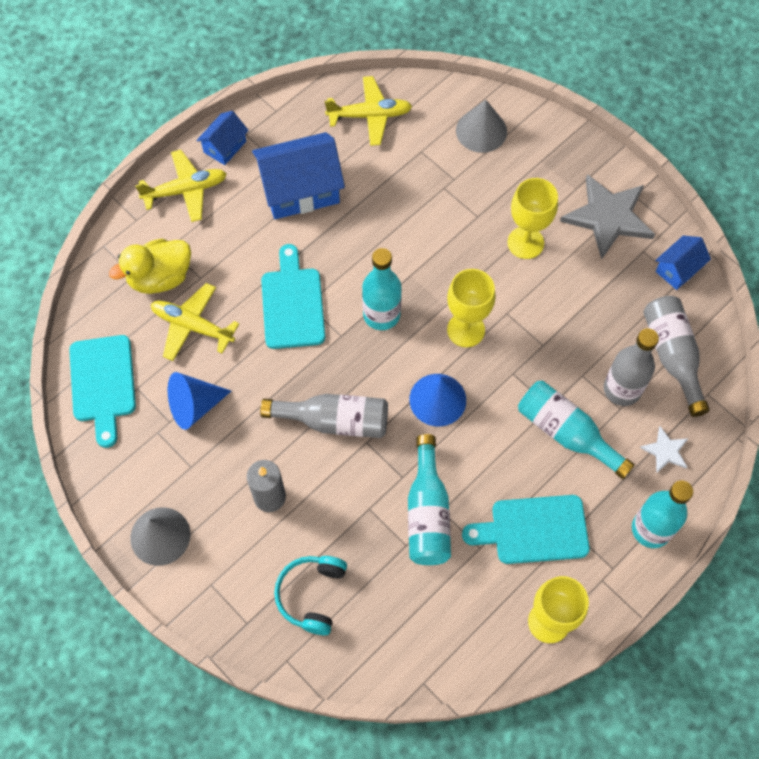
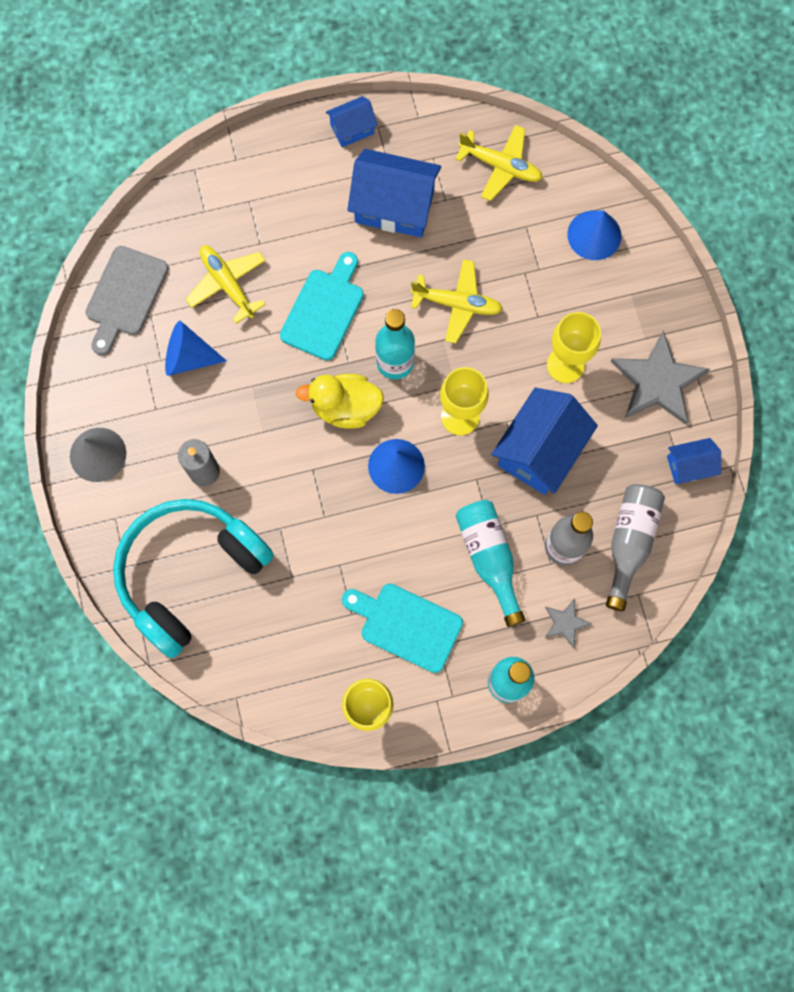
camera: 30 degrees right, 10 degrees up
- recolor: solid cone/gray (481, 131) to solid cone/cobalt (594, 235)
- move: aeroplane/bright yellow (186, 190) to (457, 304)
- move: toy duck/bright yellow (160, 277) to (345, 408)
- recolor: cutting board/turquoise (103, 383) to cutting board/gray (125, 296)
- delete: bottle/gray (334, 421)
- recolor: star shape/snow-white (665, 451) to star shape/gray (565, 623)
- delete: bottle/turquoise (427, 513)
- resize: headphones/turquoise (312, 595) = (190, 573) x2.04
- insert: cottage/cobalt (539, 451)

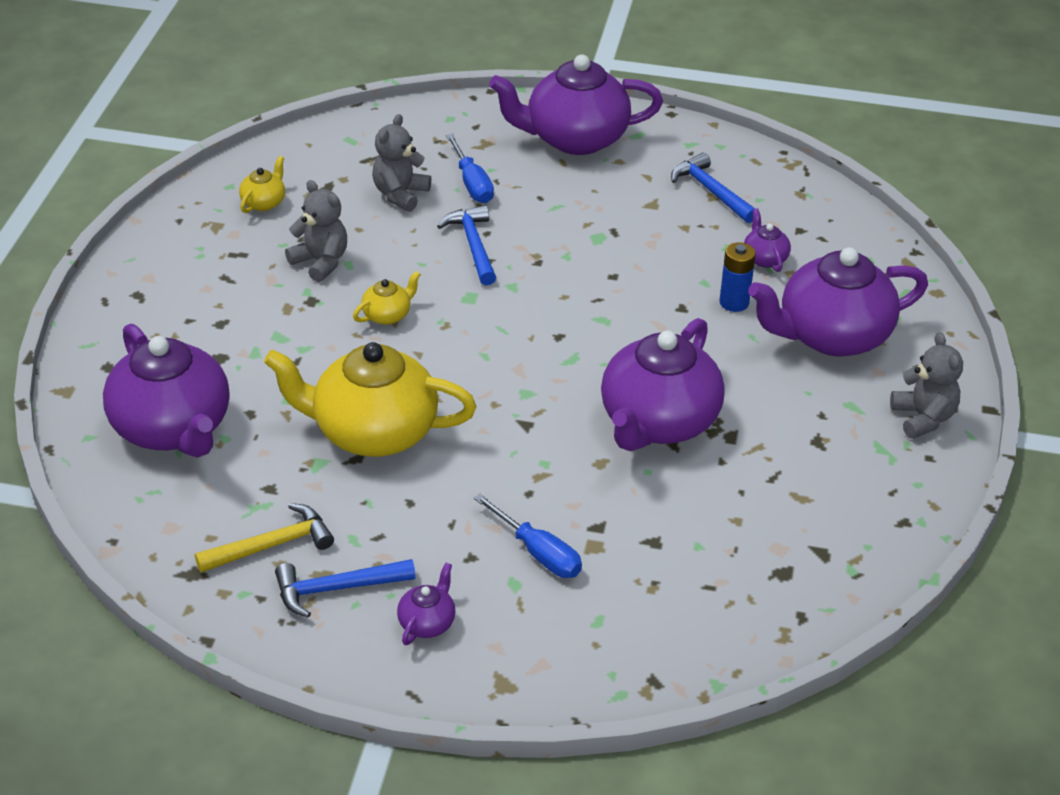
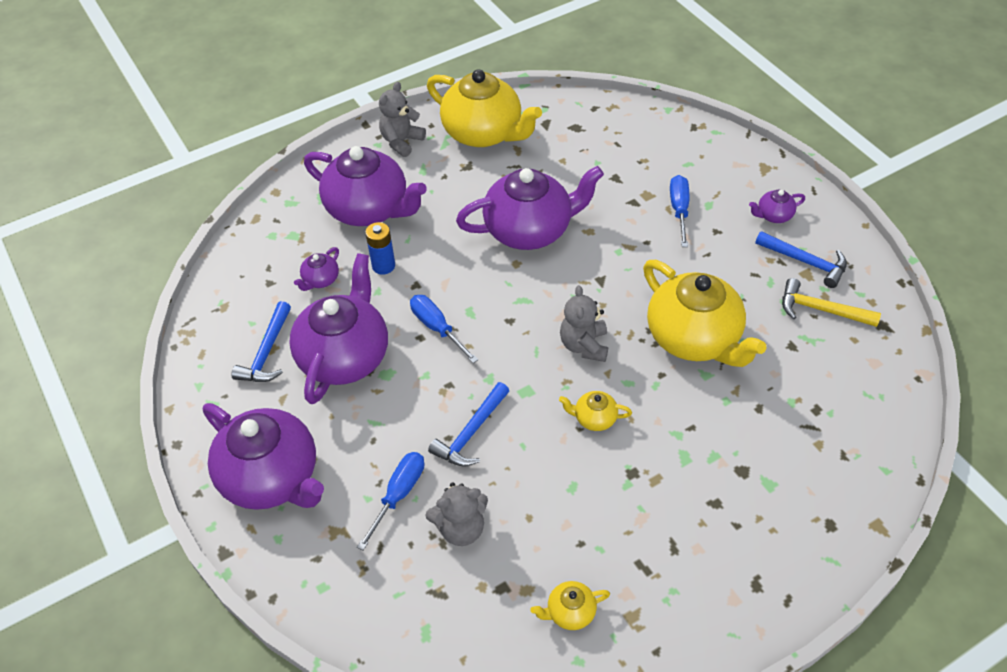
camera: 130 degrees left, 10 degrees up
- move: stuffed bear/gray (320, 262) to (584, 345)
- move: teapot/royal purple (172, 428) to (345, 356)
- insert: teapot/bright yellow (483, 133)
- insert: hand screwdriver/cobalt (437, 328)

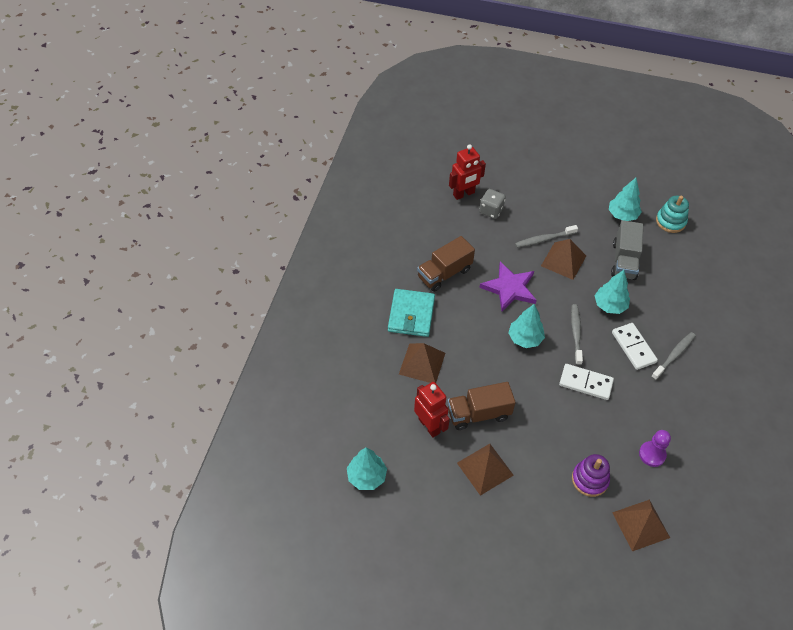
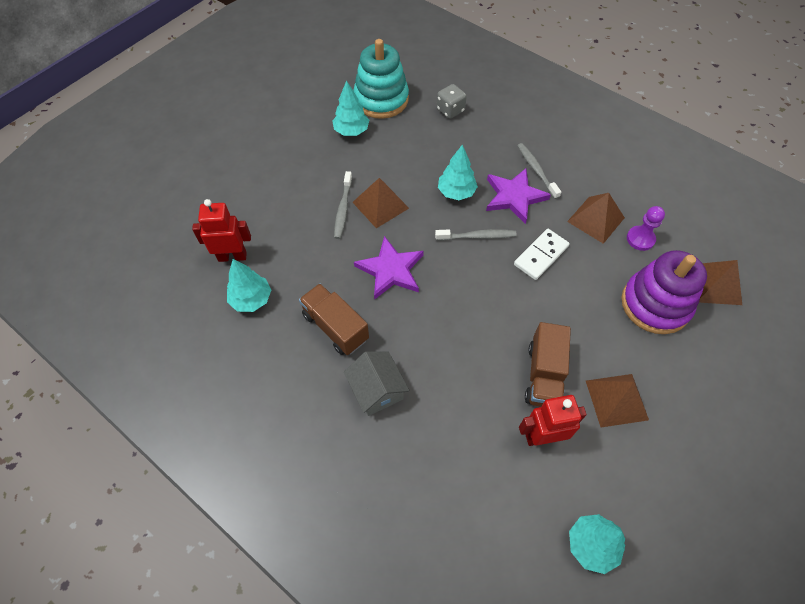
camera: 65 degrees left, 5 degrees up
- rotate: robot figure/scarlet (464, 194) = (232, 256) 90 degrees counterclockwise
- move: dice/gray (491, 211) to (450, 110)
- resize: stacking rings/turquoise (670, 221) = (381, 99) x1.69
- delete: truck/gray (624, 261)
- rotate: truck/russet (444, 273) = (335, 327) 150 degrees clockwise
- replace: wallet/turquoise (411, 315) to cottage/gray (377, 390)
- move: fir tree/turquoise (525, 338) to (251, 299)
- rotate: tooth brush/gray (576, 333) = (477, 236) 150 degrees clockwise
- replace: domino piece/snow-white (633, 347) to star shape/royal purple (514, 197)
- move: pyramid/russet (422, 363) to (595, 219)
- resize: stacking rings/royal purple (589, 479) = (655, 304) x1.69

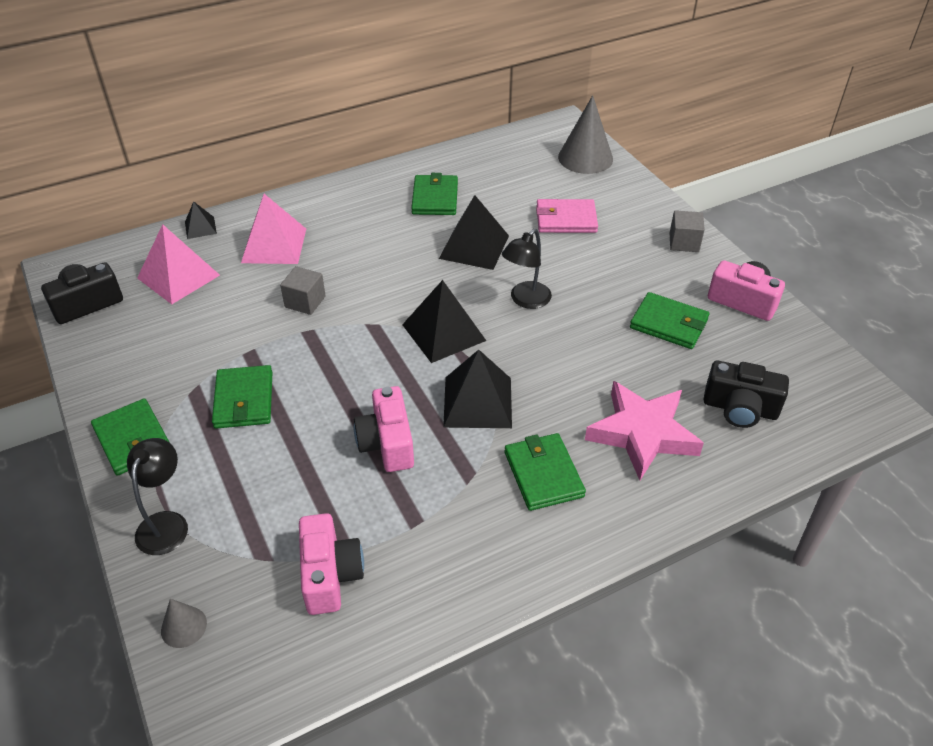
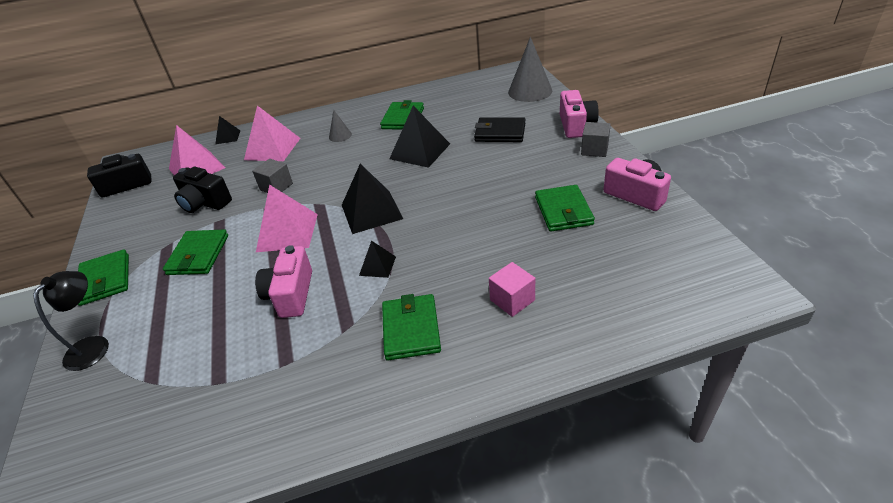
camera: 15 degrees right, 5 degrees down
- recolor: wallet/rosy (566, 219) to wallet/jet-black (500, 132)
- delete: lamp/jet-black (525, 300)
- rotate: wallet/emerald (669, 324) = (563, 211) 45 degrees clockwise
- resize: pyramid/jet-black (477, 402) = (377, 266) x0.53
- move: camera/jet-black (740, 408) to (204, 203)
- replace: star shape/rosy (642, 433) to block/rosy (512, 300)
- move: camera/rosy (330, 575) to (576, 125)
- move: solid cone/gray (183, 626) to (340, 135)
- insert: pyramid/rosy (287, 232)

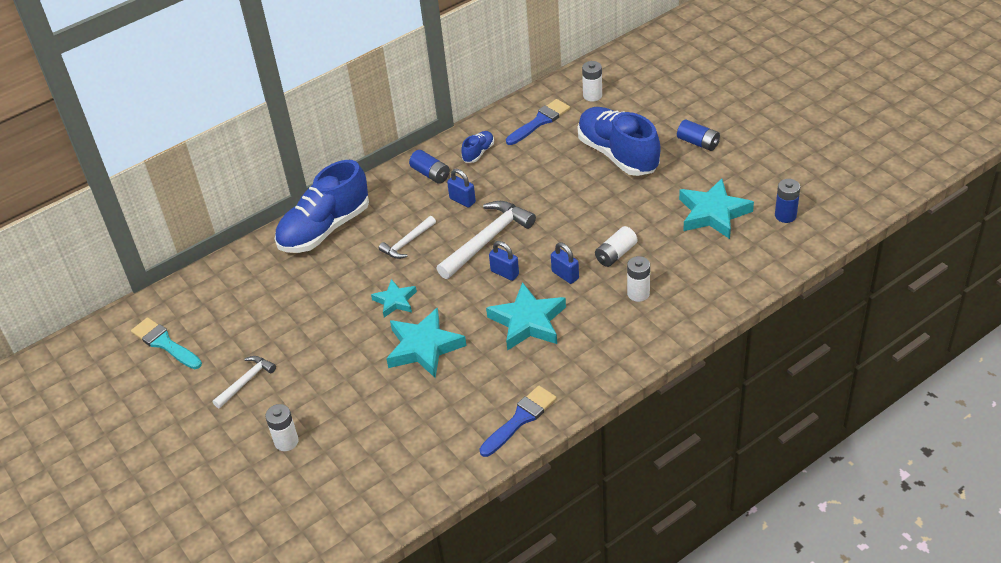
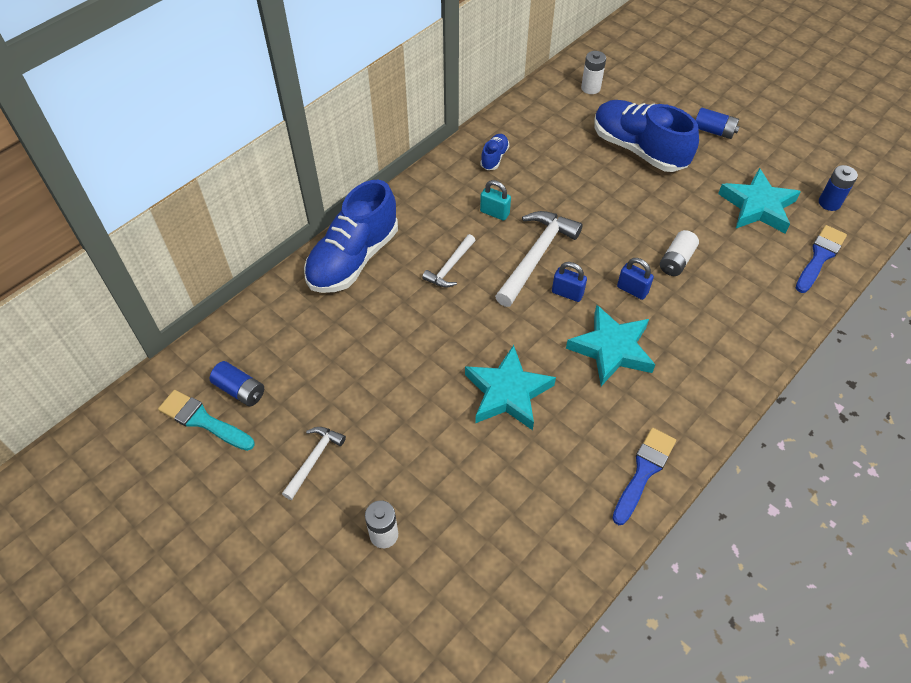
camera: 15 degrees left, 10 degrees up
- move: brush/cobalt (540, 121) to (820, 257)
- move: battery/cobalt (430, 174) to (240, 390)
- recolor: lock/cobalt (462, 200) to lock/turquoise (494, 213)
- delete: battery/snow-white (638, 293)
- delete: star shape/turquoise (395, 301)

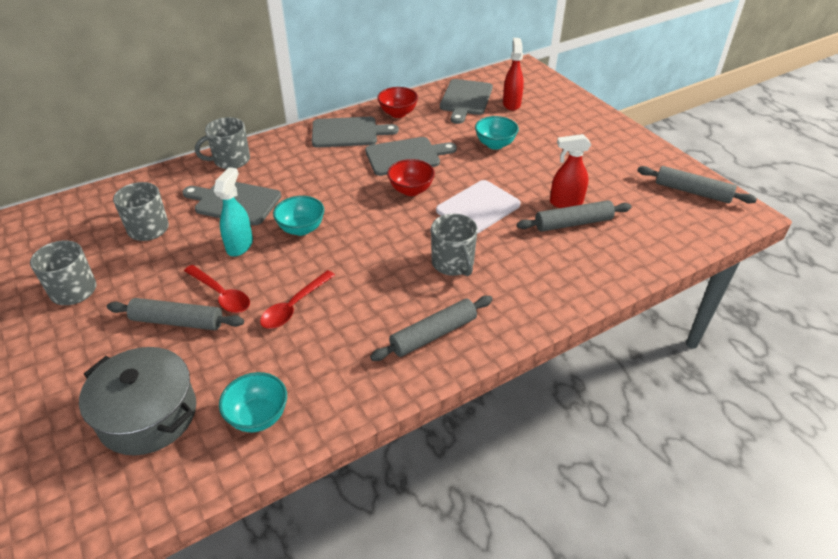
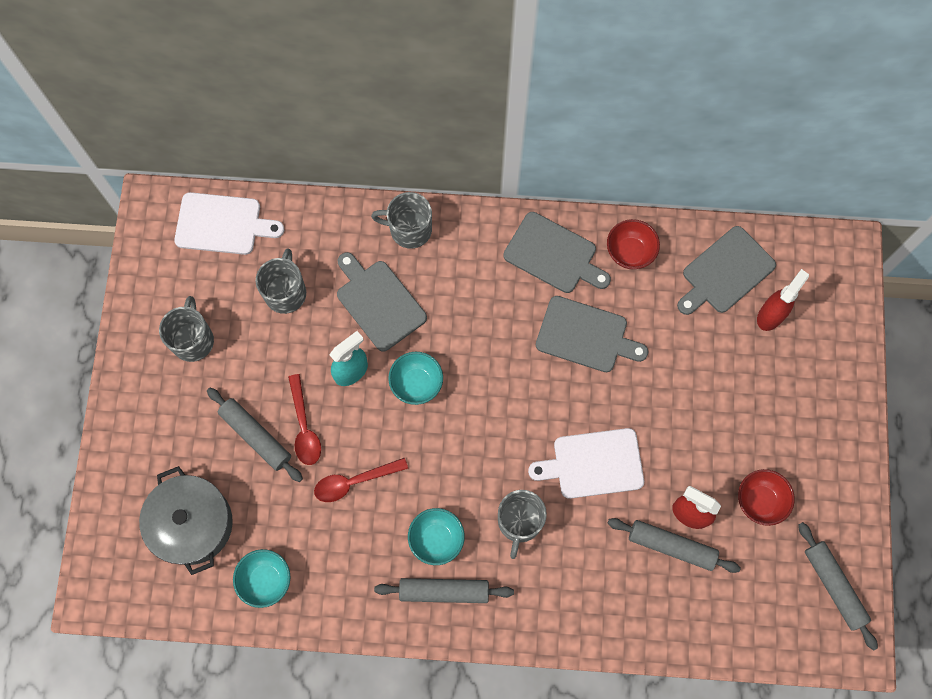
camera: 35 degrees right, 30 degrees up
- move: serving bowl/turquoise (495, 144) to (436, 539)
- move: serving bowl/scarlet (411, 190) to (760, 500)
- insert: cutting board/snow-white (222, 224)

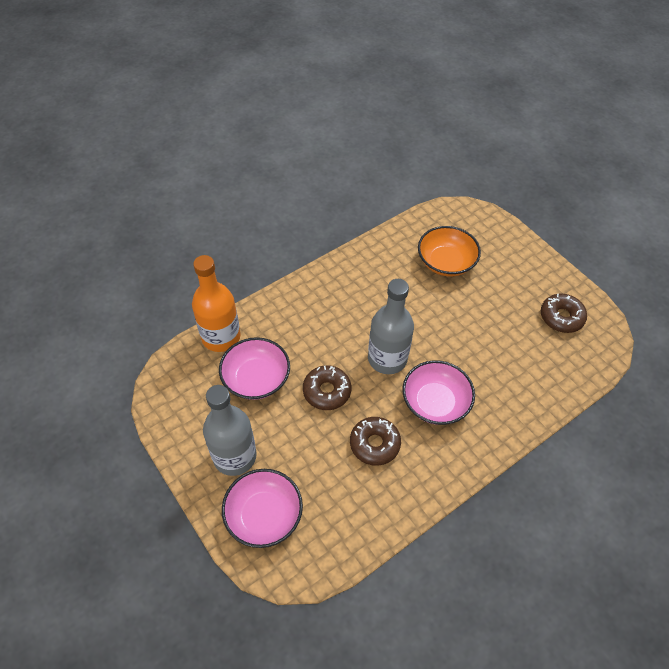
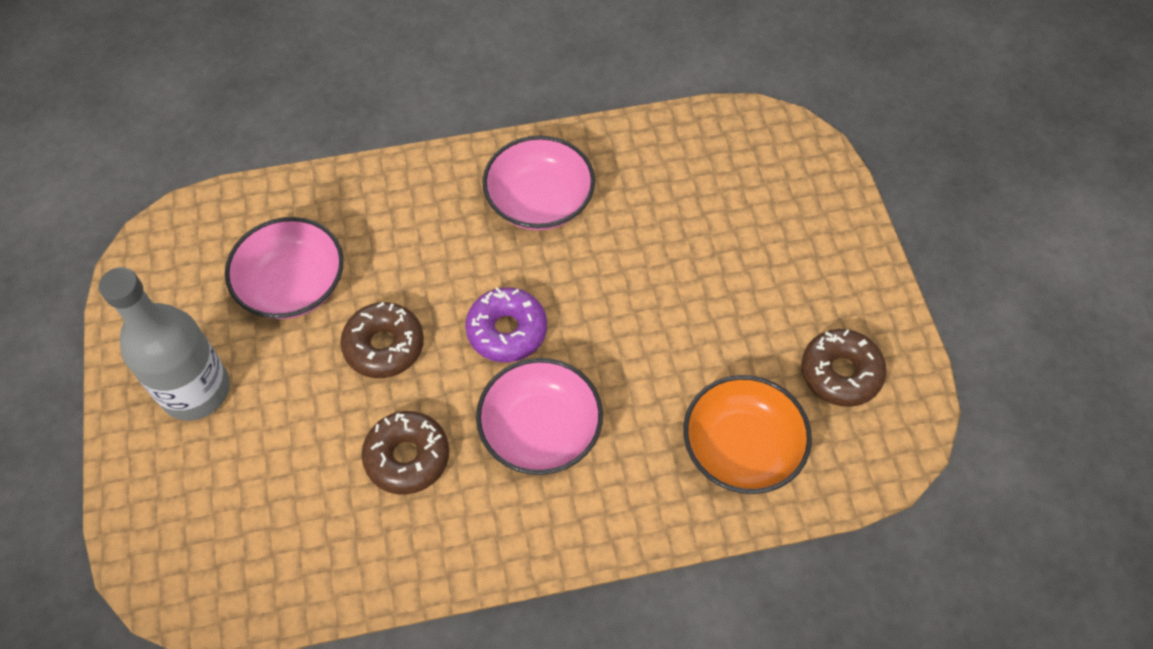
camera: 25 degrees right, 5 degrees up
- move: serving bowl/orange (446, 262) to (741, 448)
- delete: bottle/orange (221, 337)
- replace: bottle/gray (387, 358) to doughnut/royal purple (507, 331)
- move: serving bowl/rosy (264, 515) to (539, 201)

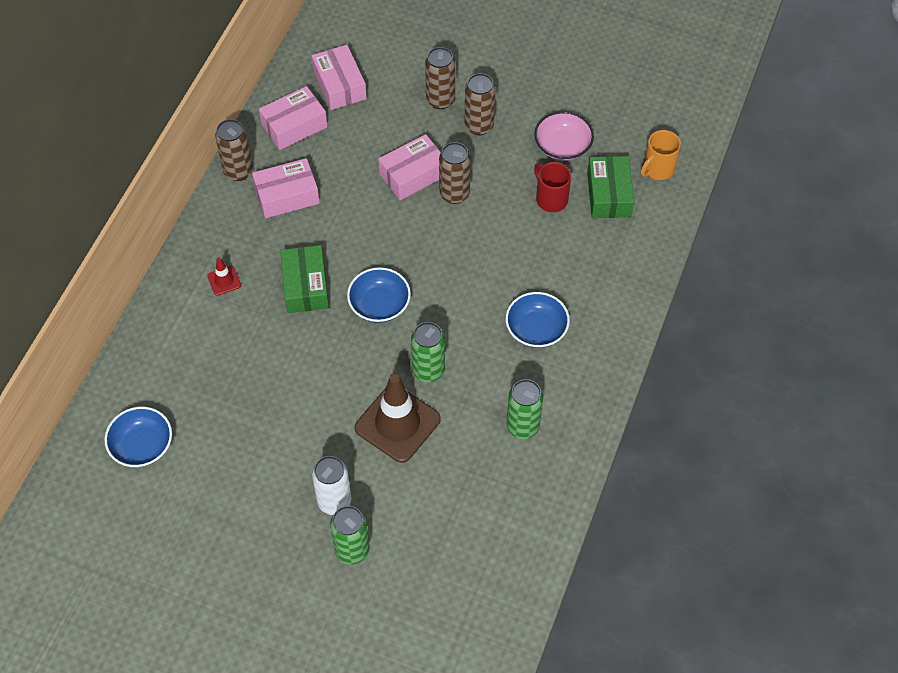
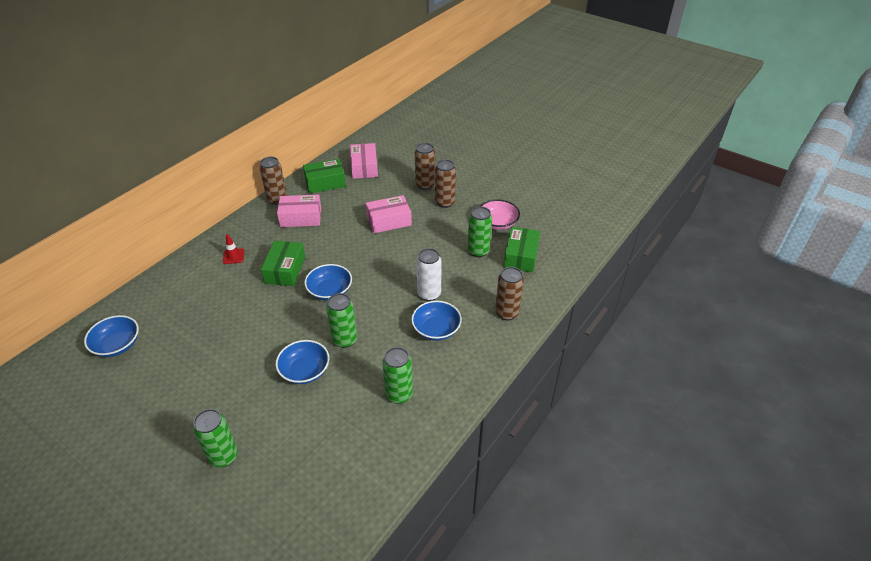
camera: 15 degrees right, 15 degrees down
- recolor: parcel/rosy (294, 126) to parcel/emerald (325, 182)
- delete: coffee mug/orange (658, 169)
- move: can/russet (454, 194) to (507, 313)
- replace: coffee mug/scarlet (551, 199) to can/emerald (478, 251)
- replace: road cone/russet (397, 423) to serving bowl/cobalt (305, 371)
- move: can/snow-white (334, 501) to (429, 294)

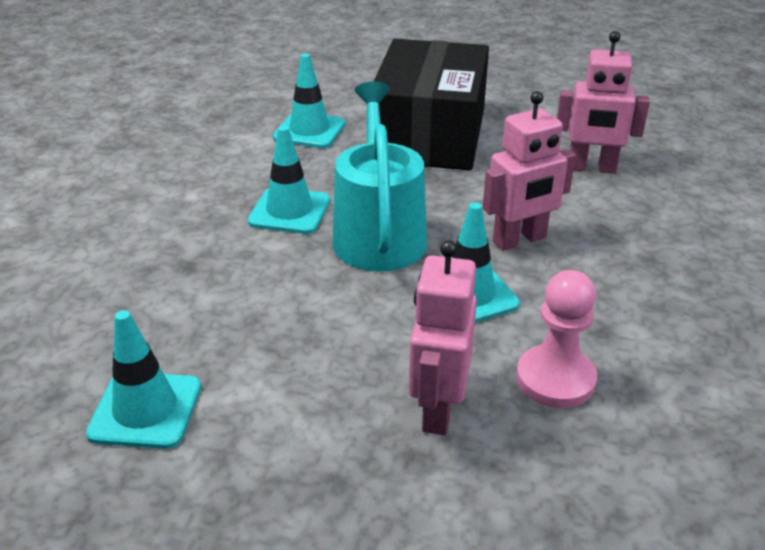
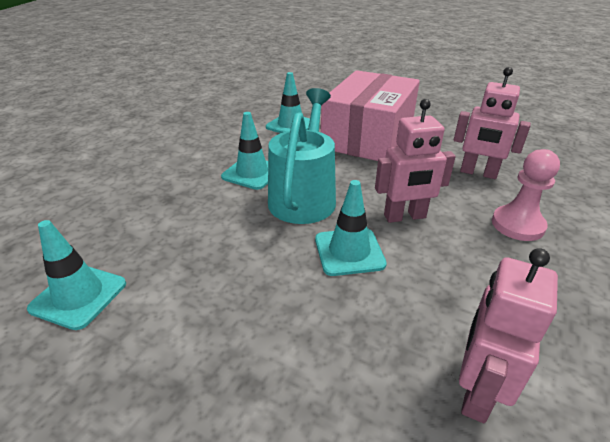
camera: 15 degrees right, 0 degrees up
- recolor: parcel/jet-black (429, 134) to parcel/rosy (368, 137)
- move: robot figure/rosy (438, 409) to (476, 392)
- move: game pawn/rosy (555, 379) to (517, 225)

